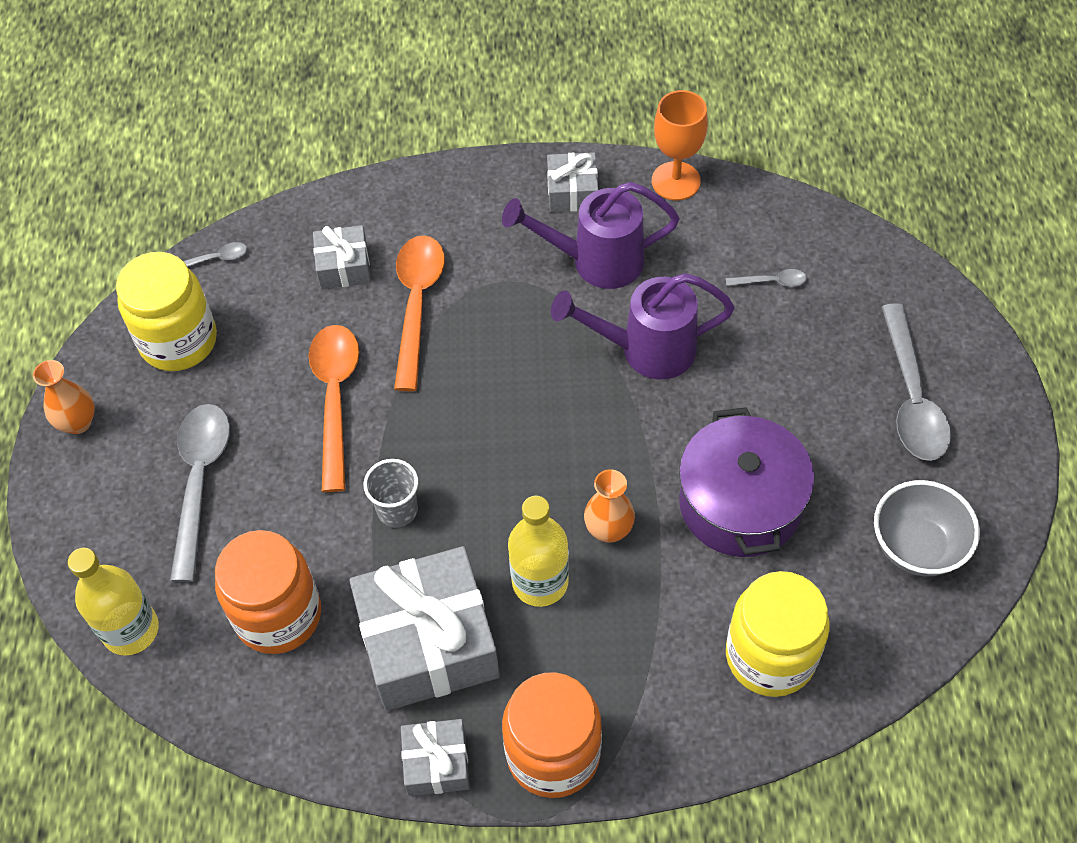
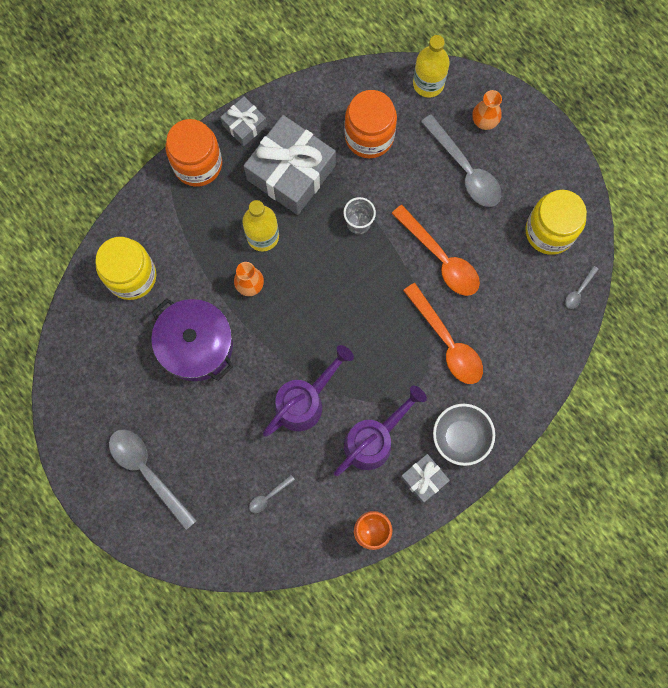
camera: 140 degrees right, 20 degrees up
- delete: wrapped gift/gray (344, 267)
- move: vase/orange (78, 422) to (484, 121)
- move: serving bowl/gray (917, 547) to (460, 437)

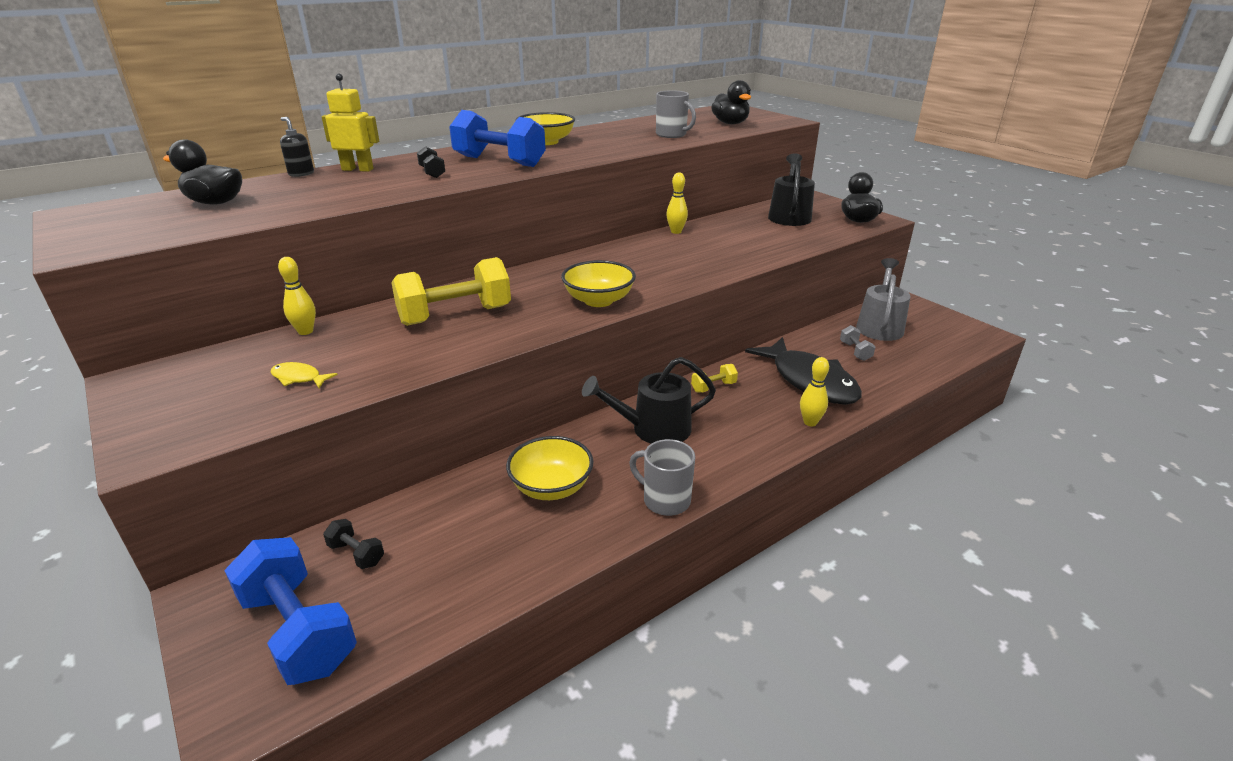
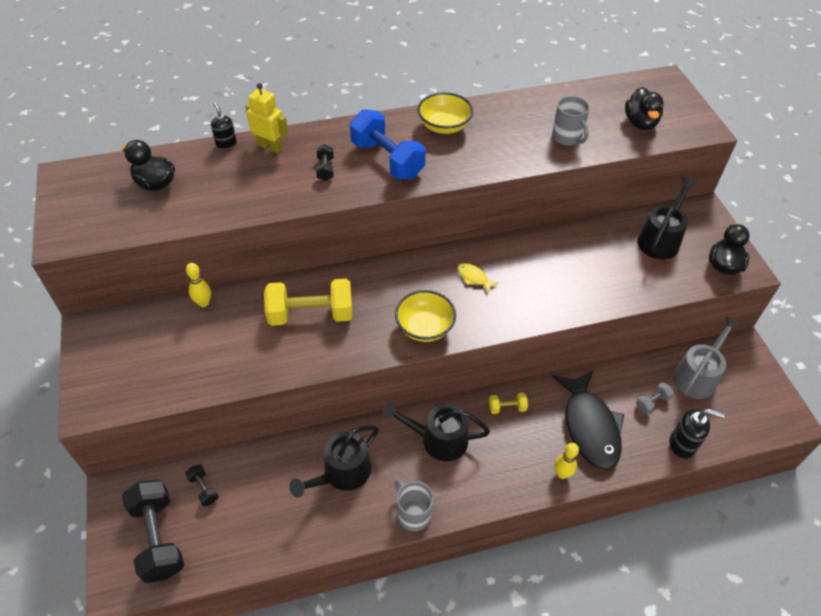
camera: 20 degrees right, 20 degrees up
- delete: skittle/bright yellow (676, 231)
- rotate: hand weight/gray (855, 351) = (652, 402) 45 degrees clockwise
- move: fish/bright yellow (299, 378) to (474, 278)
- replace: serving bowl/bright yellow (551, 487) to sprinkling can/jet-black (342, 473)
- recolor: hand weight/cobalt (298, 630) to hand weight/jet-black (158, 538)
- insert: soap dispenser/jet-black (682, 445)

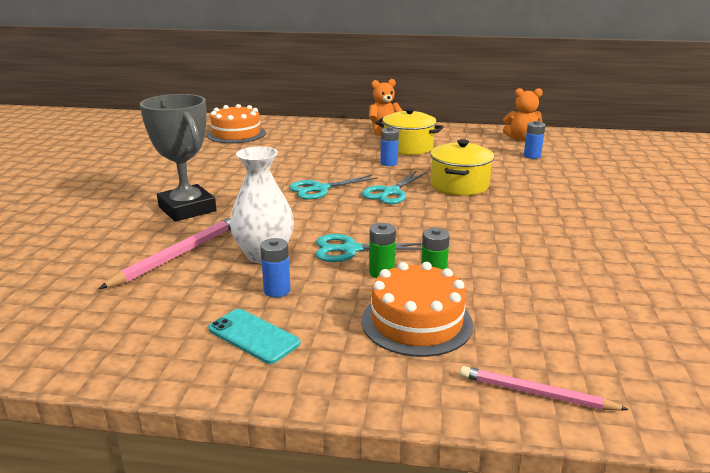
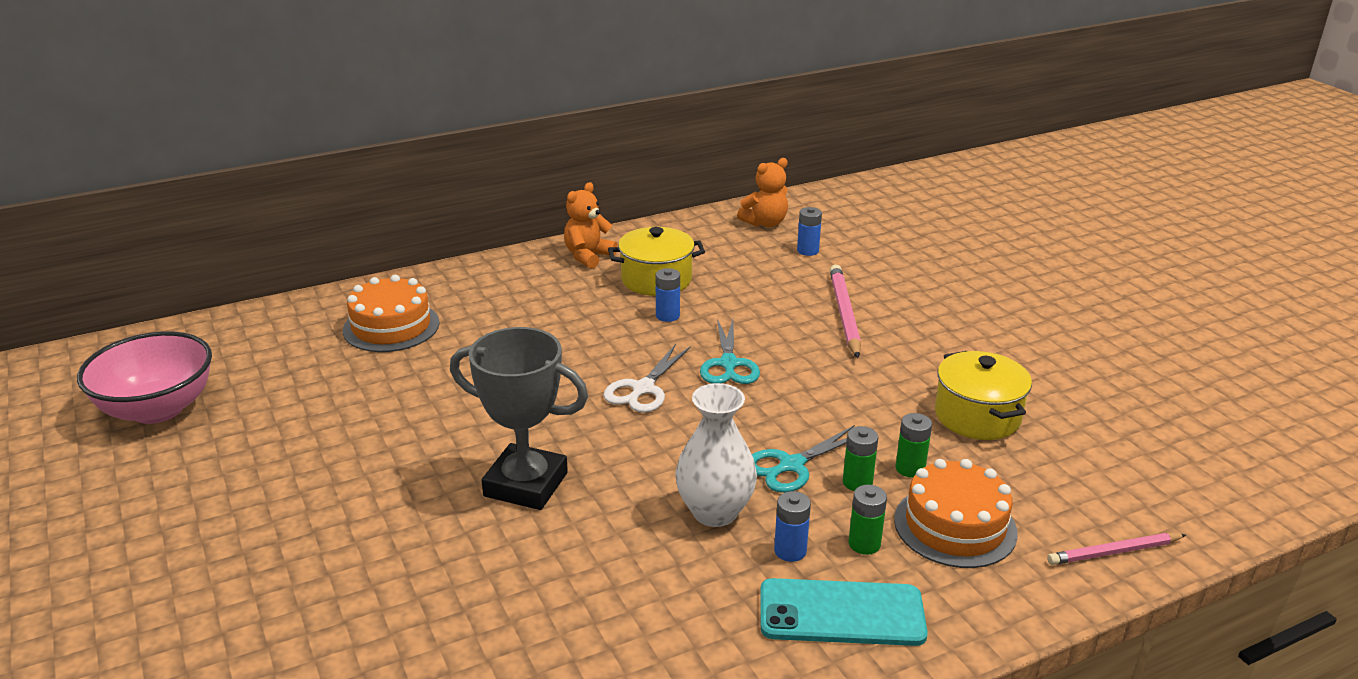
camera: 35 degrees left, 5 degrees up
- move: pot/bright yellow (459, 185) to (977, 416)
- recolor: scissors/turquoise (320, 189) to scissors/snow-white (643, 389)
- move: pencil/rosy (179, 254) to (844, 314)
- resize: mobile phone/turquoise (253, 336) = (841, 613) x1.50
- insert: serving bowl/rosy (158, 409)
- insert: battery/emerald (864, 544)

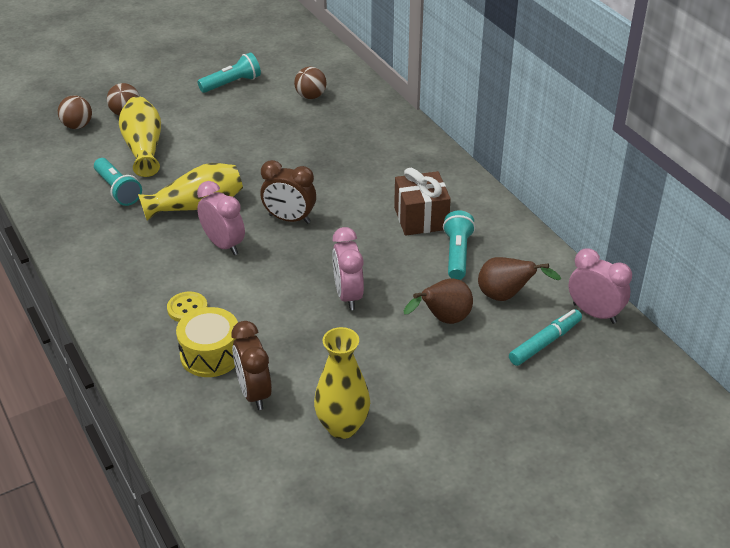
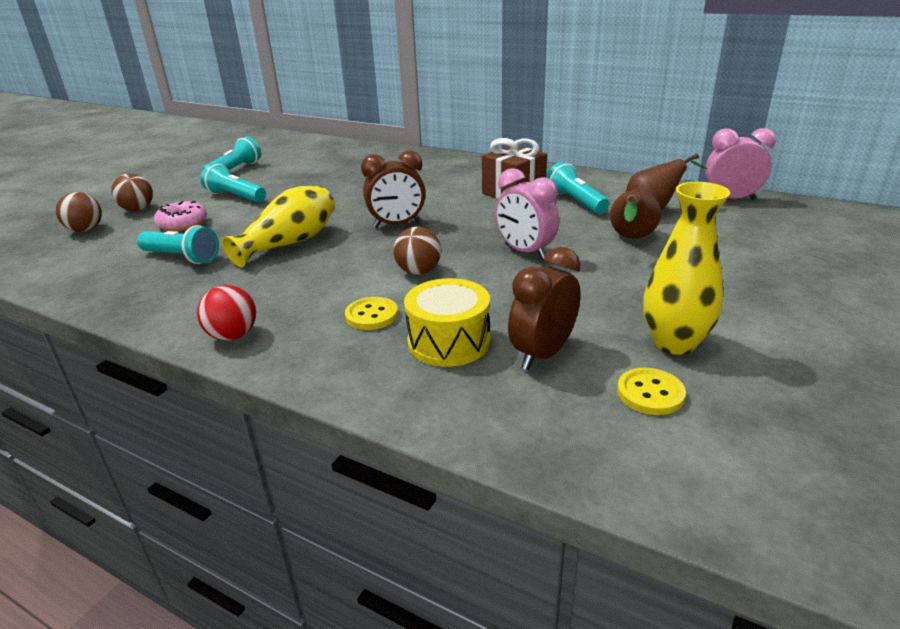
camera: 30 degrees left, 10 degrees down
- move: ball/russet (311, 96) to (418, 271)
- replace: vase/bright yellow (143, 148) to doughnut/rosy (183, 224)
- delete: clock/rosy (223, 245)
- delete: marker pen/turquoise (545, 342)
- rotate: clock/russet (254, 393) = (542, 354) 90 degrees clockwise
- insert: pocket torch/turquoise (235, 197)
- insert: ball/scarlet (233, 336)
- insert: shirt button/bright yellow (650, 393)

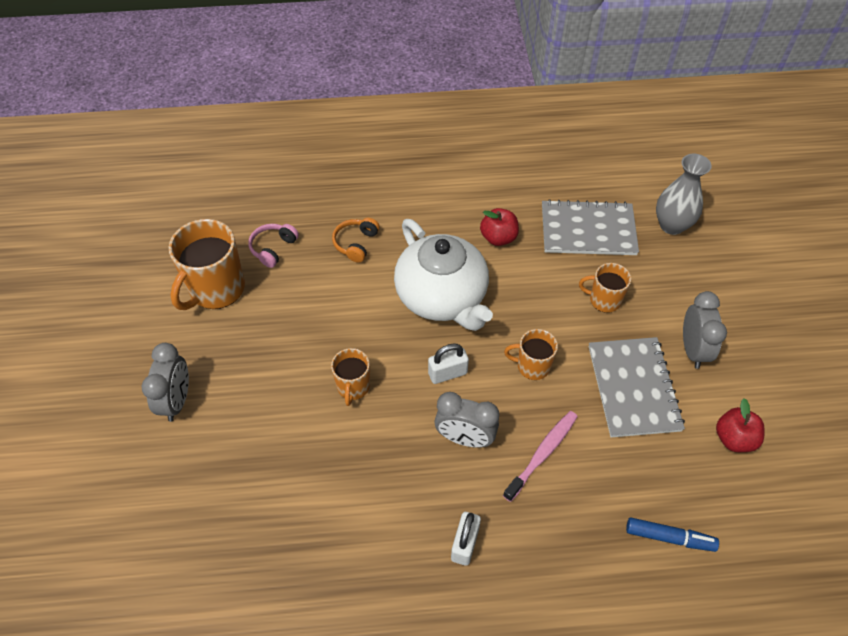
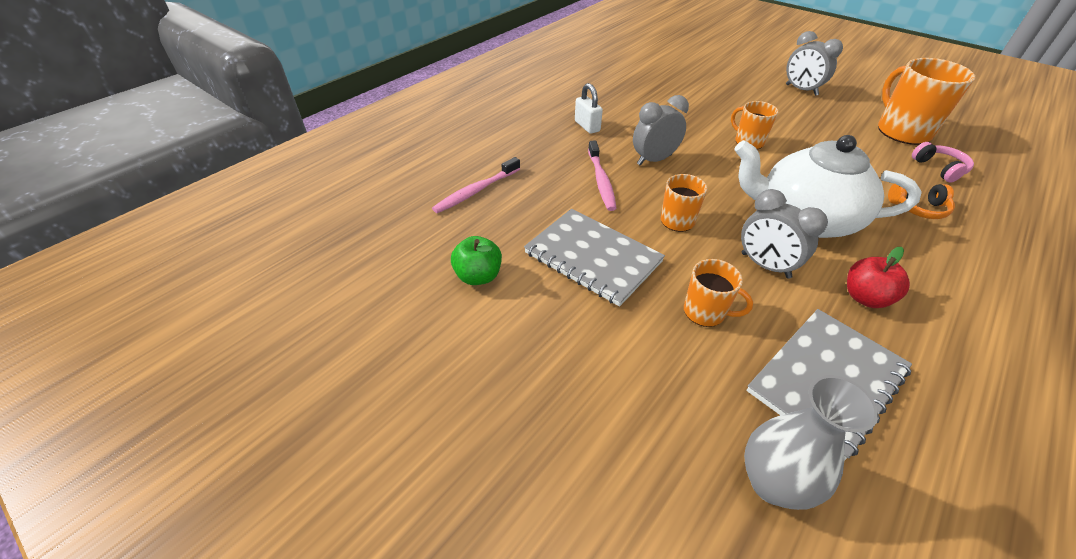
camera: 135 degrees right, 10 degrees down
- rotate: headphones/orange (356, 243) = (918, 208) 120 degrees clockwise
- rotate: coffee mug/orange (604, 300) = (705, 312) 60 degrees clockwise
- move: clock/gray (693, 349) to (765, 265)
- delete: lock/snow-white (447, 373)
- recolor: apple fruit/scarlet (734, 439) to apple fruit/emerald (478, 276)
- replace: marker pen/cobalt (669, 538) to tooth brush/rosy (476, 191)

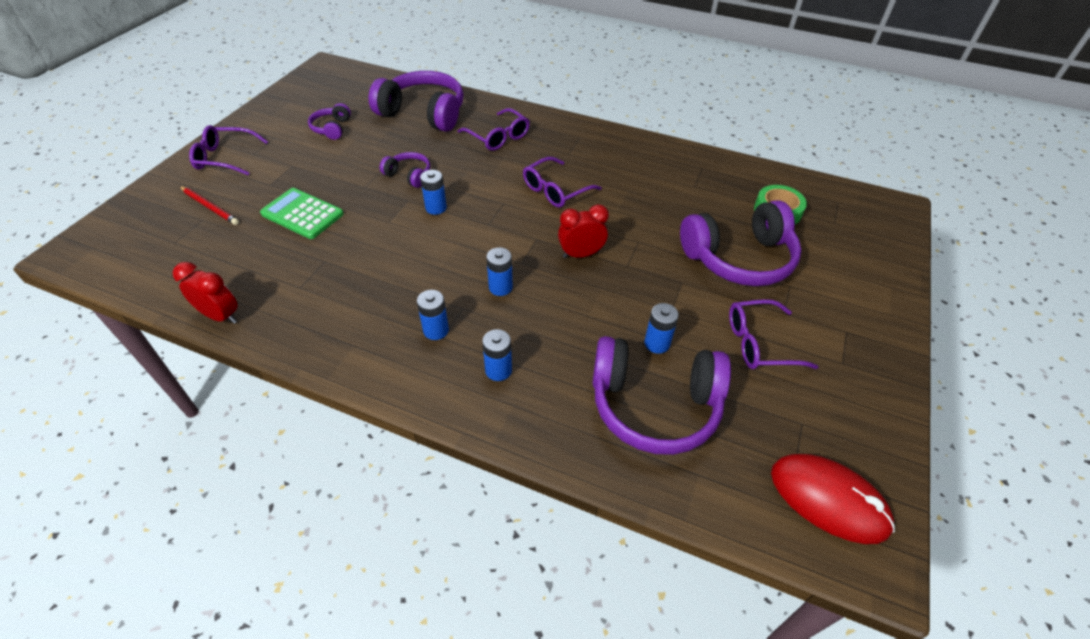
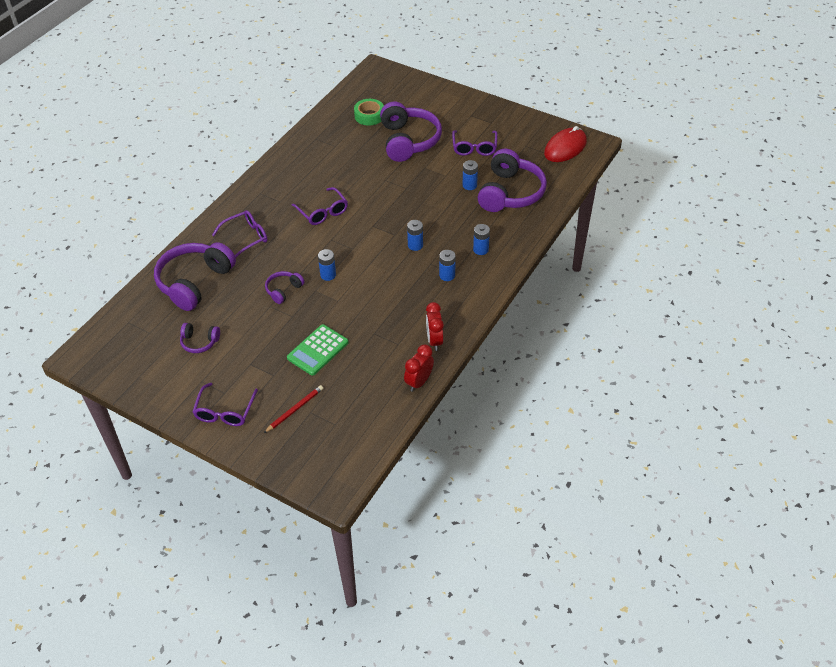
camera: 80 degrees left, 0 degrees up
- move: clock/scarlet (581, 254) to (434, 341)

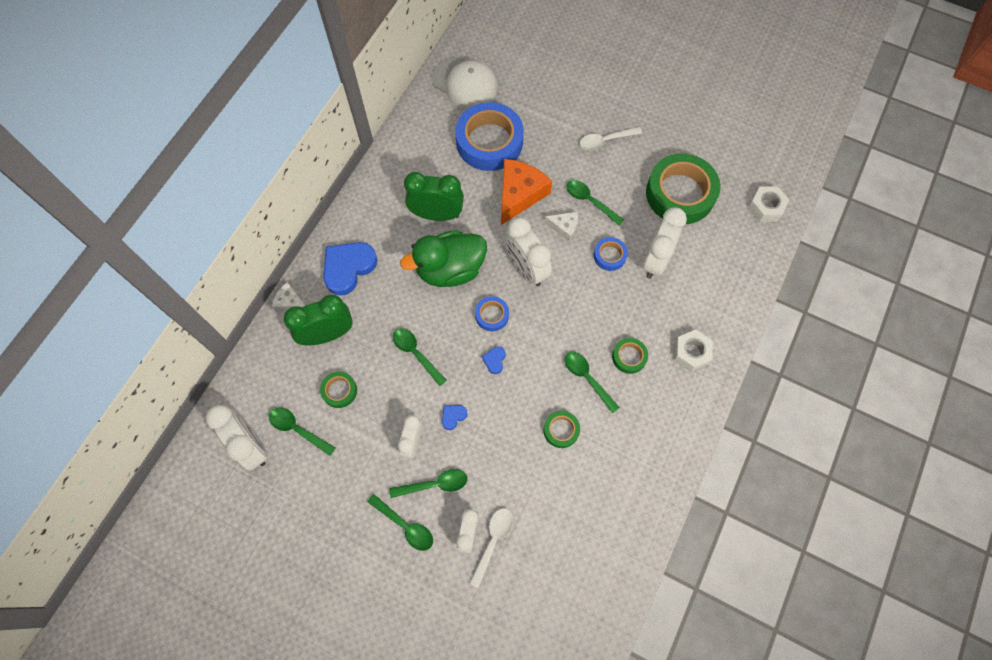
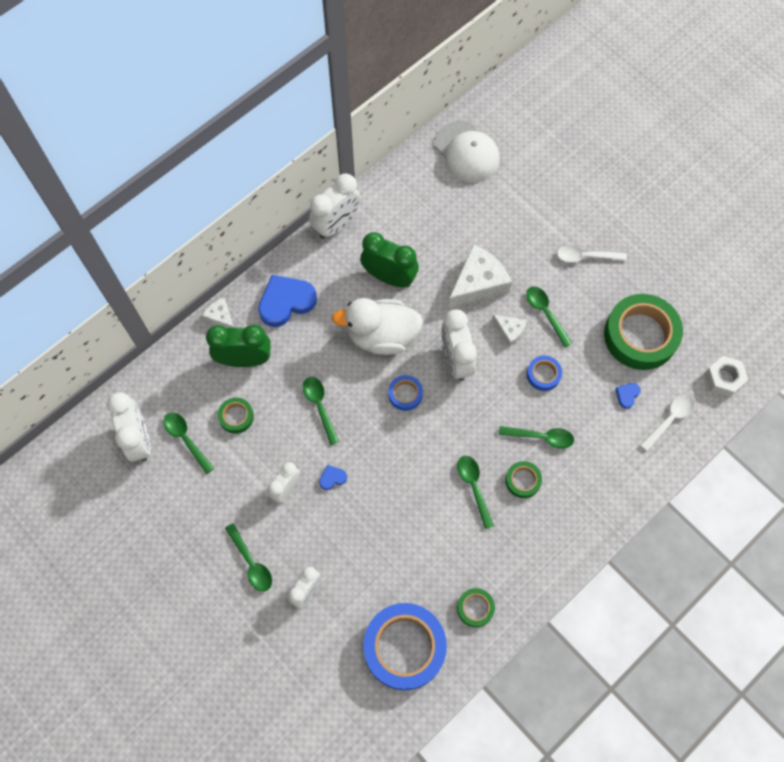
camera: 20 degrees right, 0 degrees up
- move: sticky tape/cobalt (489, 142) to (404, 647)
- recolor: cheese wedge/orange (519, 194) to cheese wedge/snow-white (478, 283)
- move: clock/snow-white (655, 260) to (336, 225)
- recolor: toy duck/emerald (450, 269) to toy duck/snow-white (382, 336)
- delete: nut/snow-white (691, 353)
- move: heart/cobalt (494, 360) to (627, 395)
- move: sticky tape/emerald (561, 430) to (475, 608)
- move: spoon/emerald (434, 484) to (541, 437)
- move: spoon/snow-white (493, 541) to (669, 419)

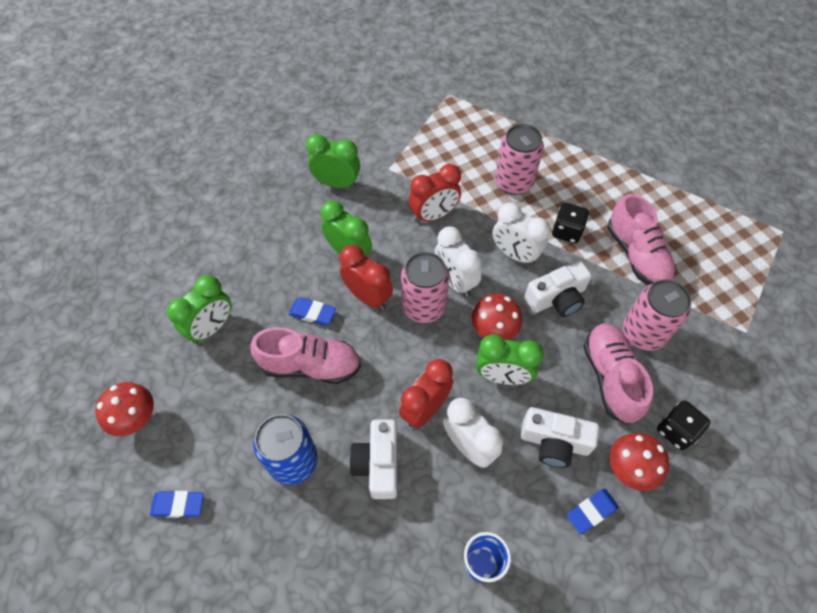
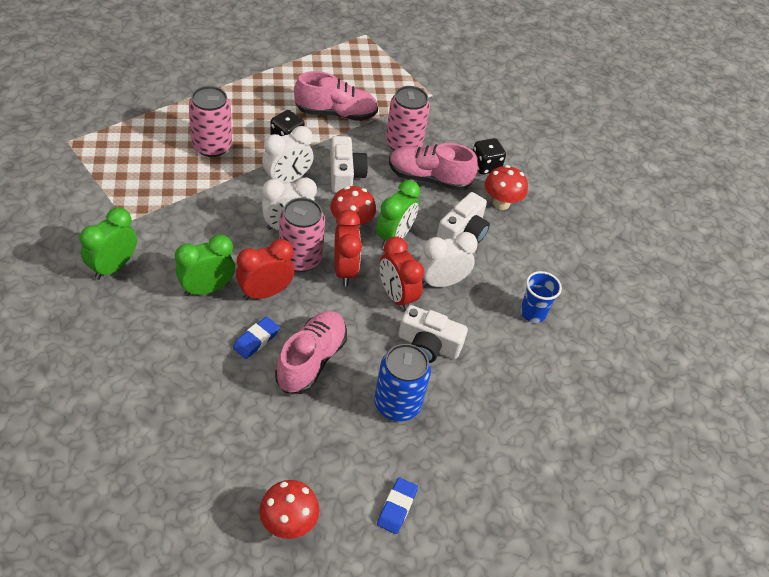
camera: 75 degrees left, 10 degrees down
- move: clock/scarlet (433, 215) to (344, 270)
- delete: clock/emerald (211, 328)
- delete: pencil eraser/cobalt (591, 512)

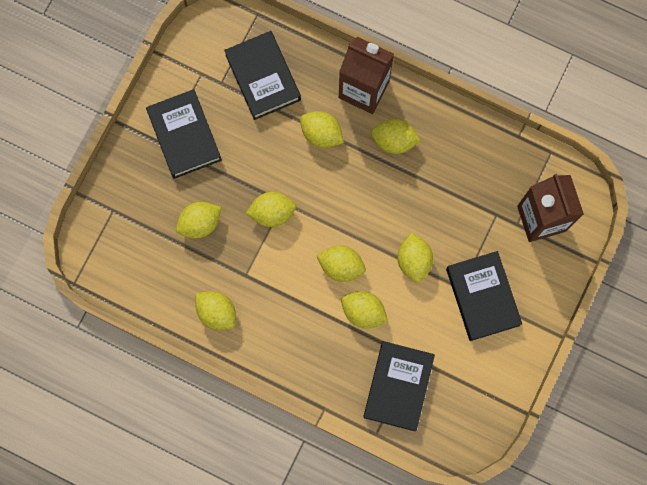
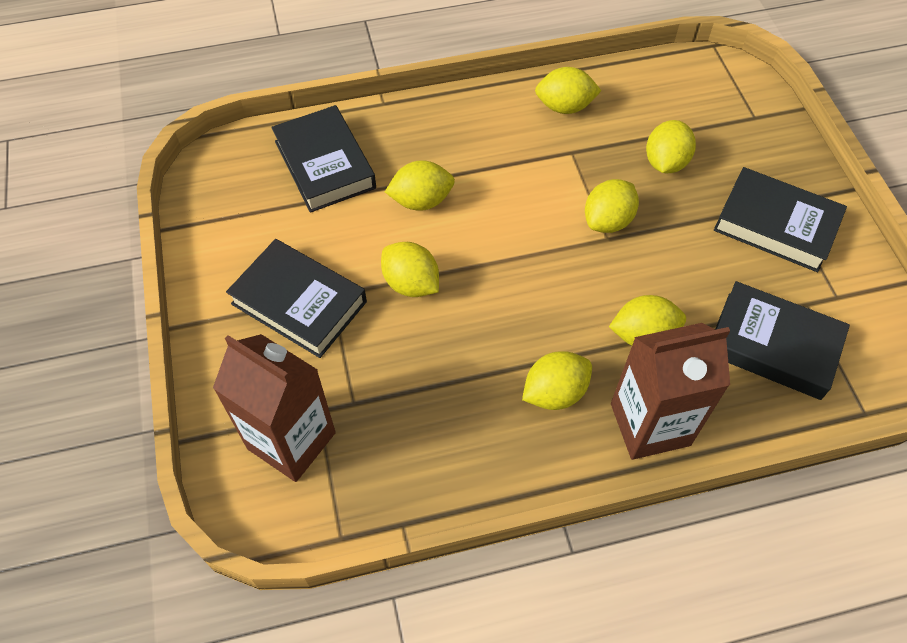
camera: 140 degrees right, 20 degrees down
- delete: lemon/bright yellow (341, 266)

